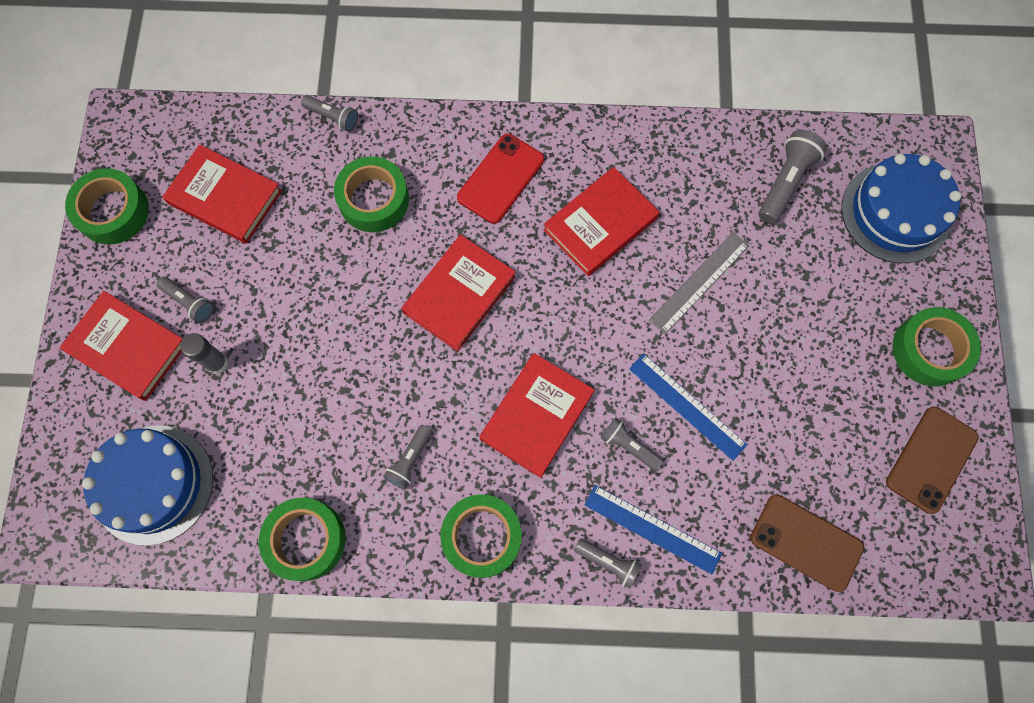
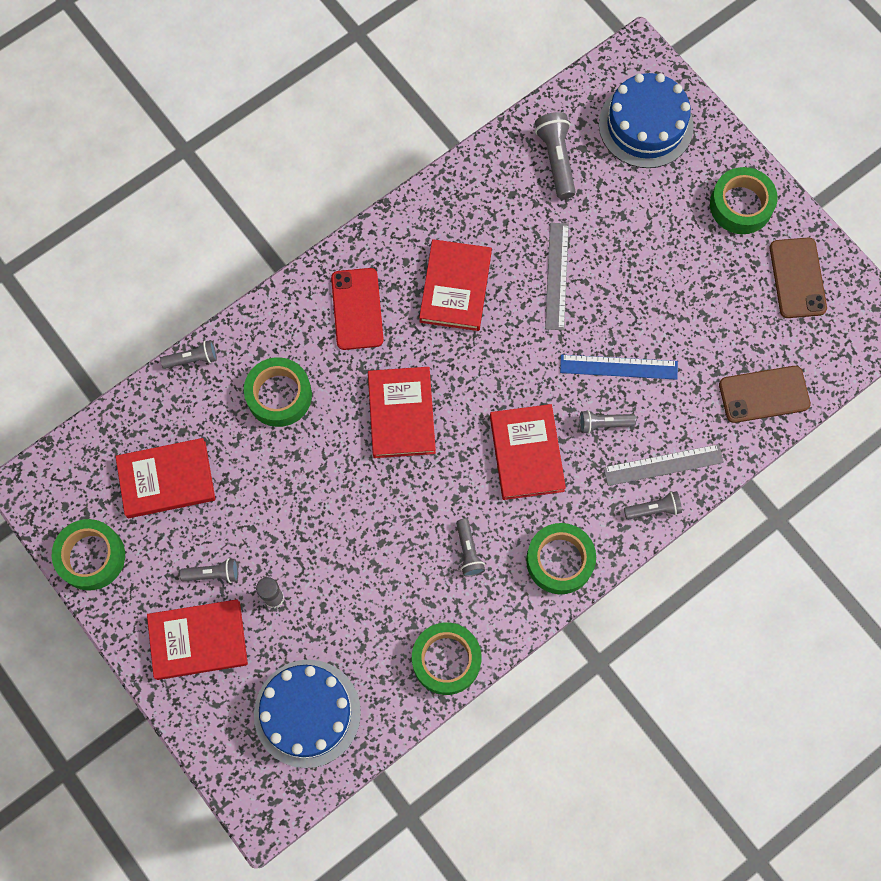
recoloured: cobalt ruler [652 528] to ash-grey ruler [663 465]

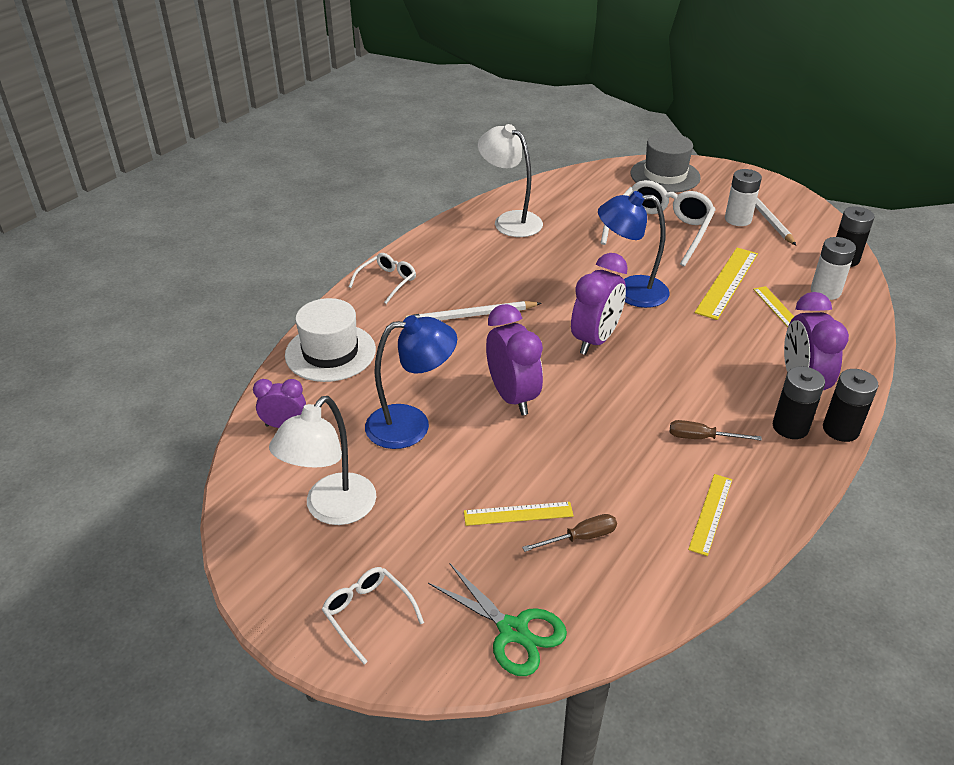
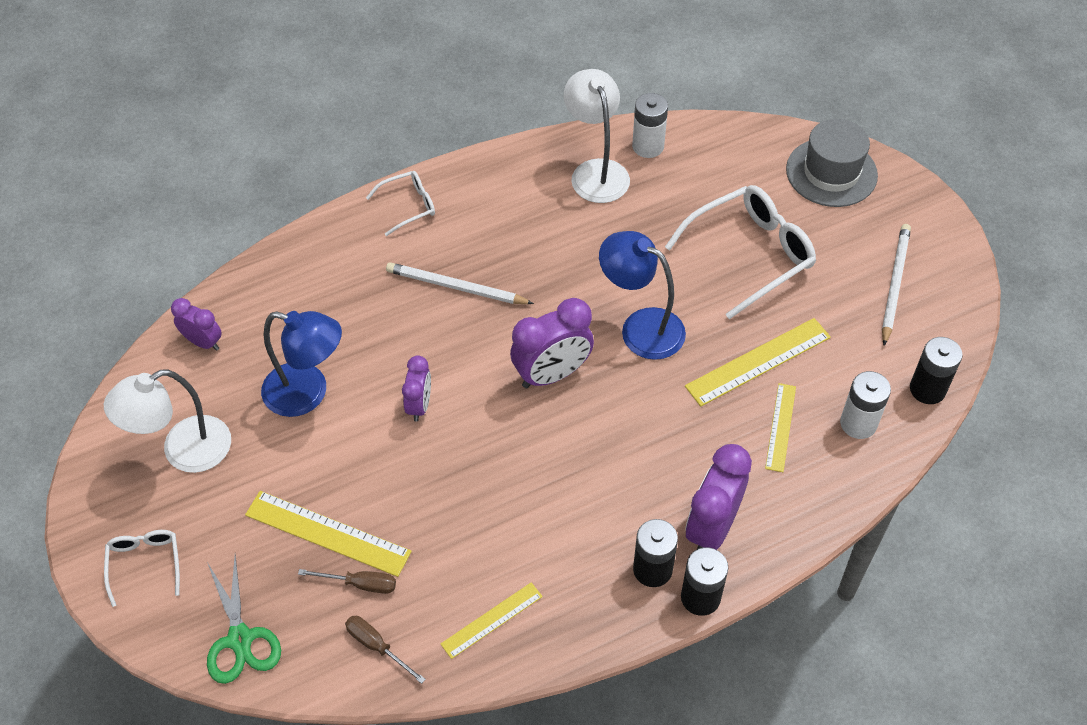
removed: snow-white hat [330 352]
moved: brown flat screwdriver [702 438] to [377 646]; snow-white battery [738 219] to [648 146]
resized: yellow ruler [518 513] = [327 533] x1.61; royal purple alarm clock [512 397] = [419 405] x0.59

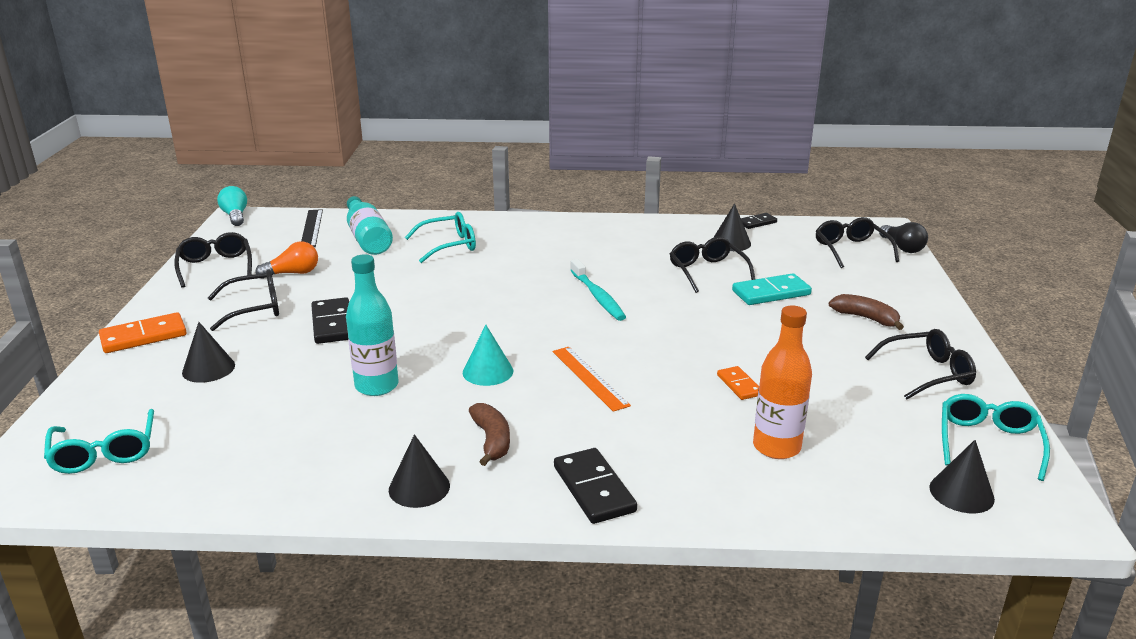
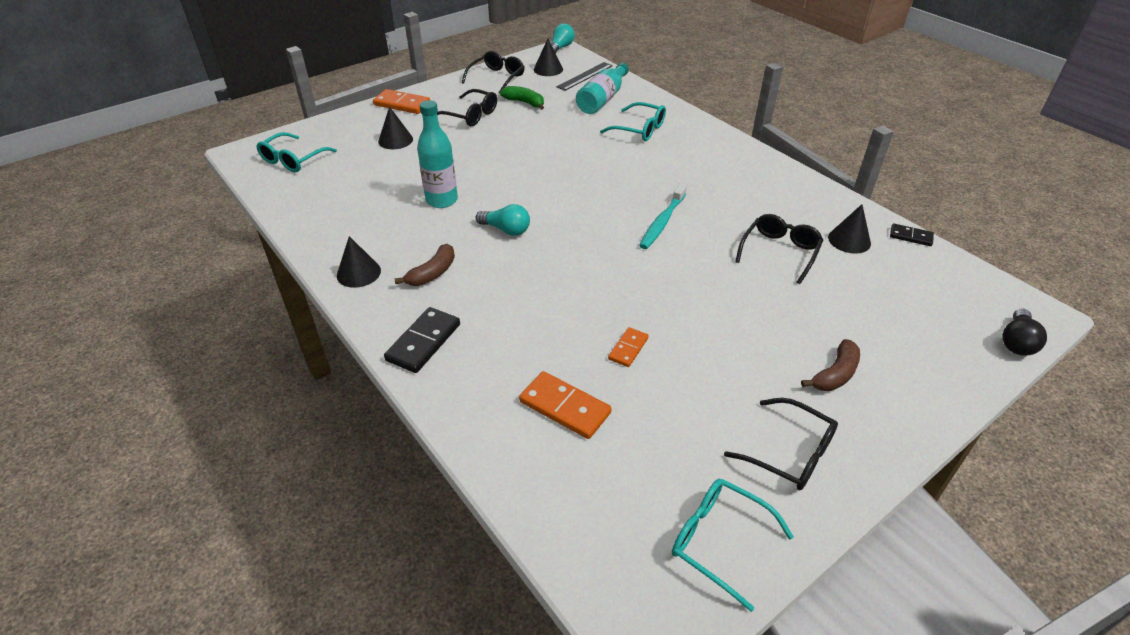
removed: black domino [333 324]; orange-coloured ruler [589 378]; aqua domino [771 293]; black spectacles [851 250]
moved: black solid cone [961 493] to [548 69]
replaced: orange-coloured bulb [293 273] to emerald banana fruit [524 102]; aqua solid cone [488 371] to aqua bulb [506 230]; orange-coloured bottle [776 447] to orange-coloured domino [565 407]
turned: brown banana fruit [866 318] = [835 374] 45 degrees clockwise; aqua spectacles [988 442] = [719 541] 120 degrees counterclockwise

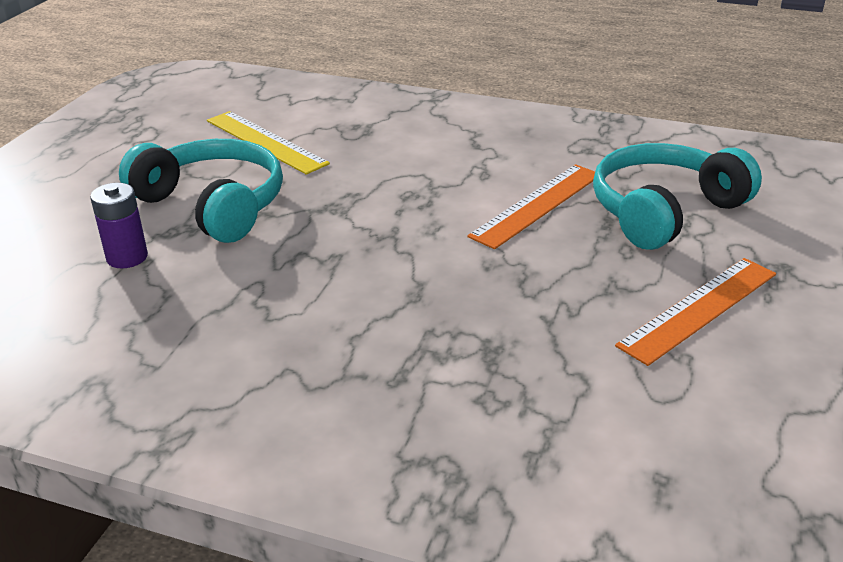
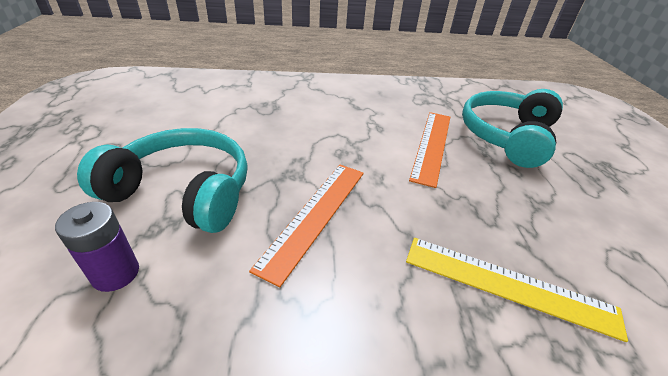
moved: yellow ruler [265 142] to [508 285]; orange-coloured ruler [699 309] to [315 215]

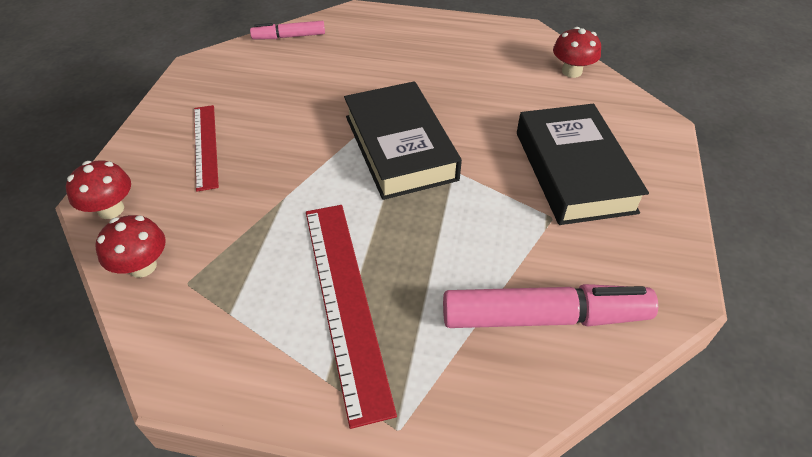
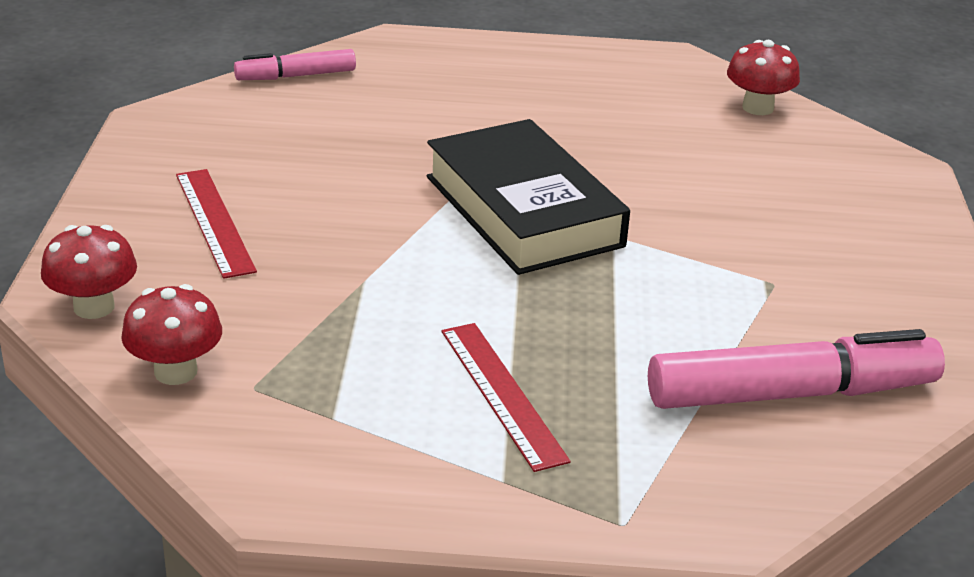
removed: black hardcover [573 171]
resized: red ruler [346 301] = [502 393] x0.61

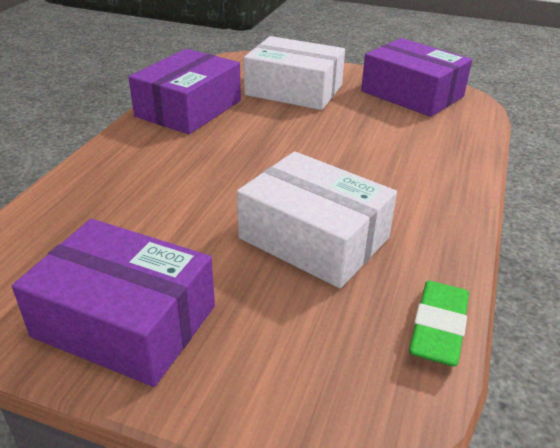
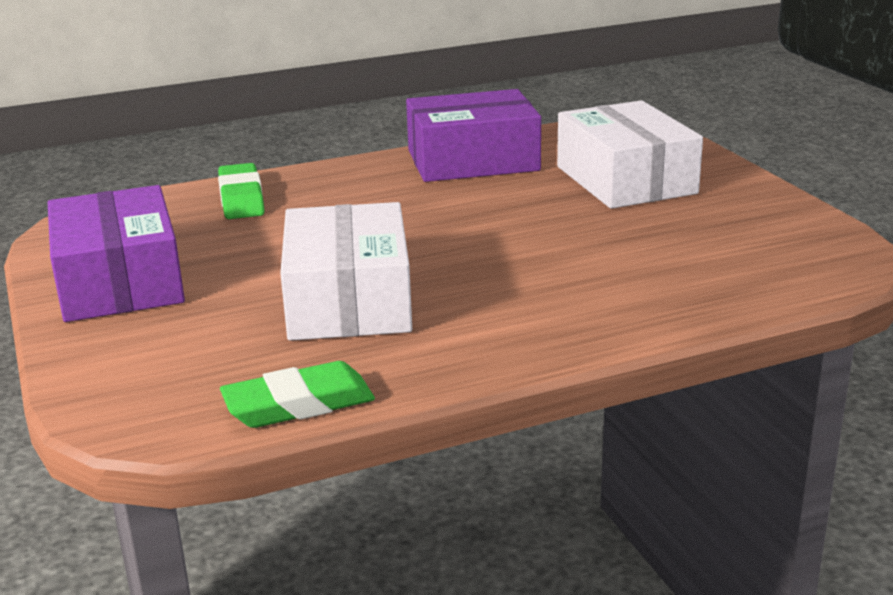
removed: royal purple box [412 94]
added: emerald gum eraser [241 198]

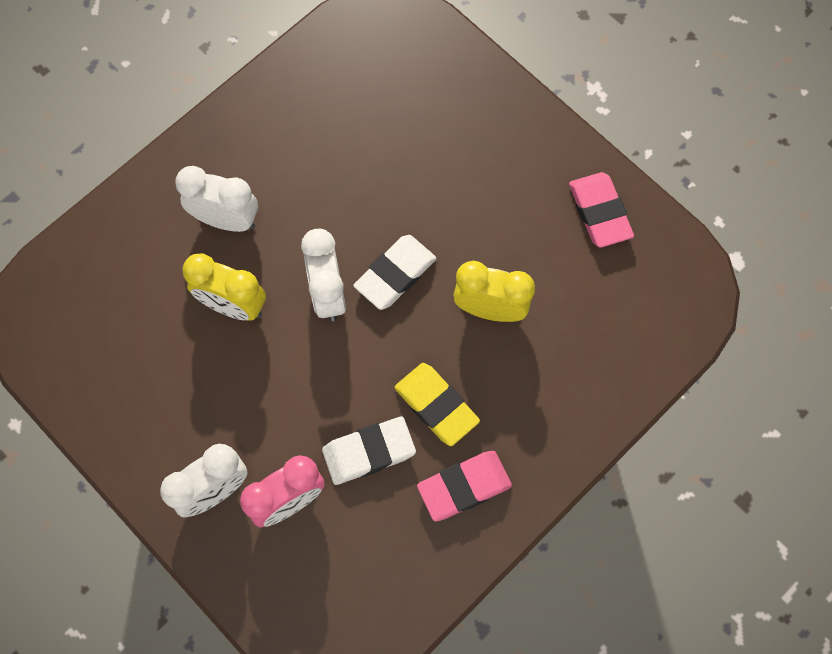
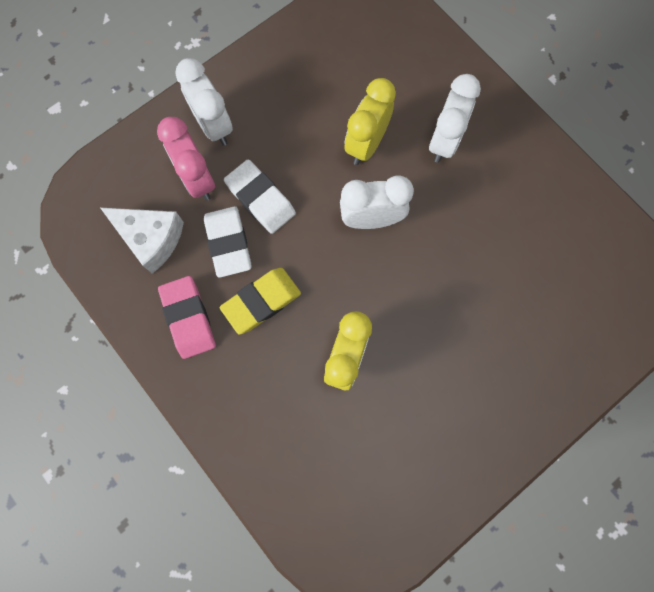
removed: pink gum eraser [599 212]
added: snow-white cheese [151 239]
moved: snow-white gum eraser [395 274] to [260 199]

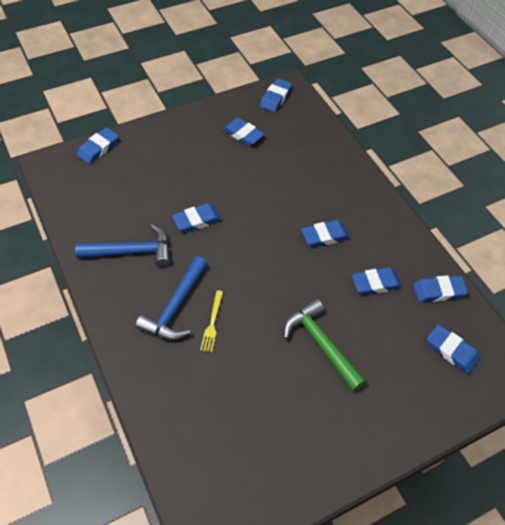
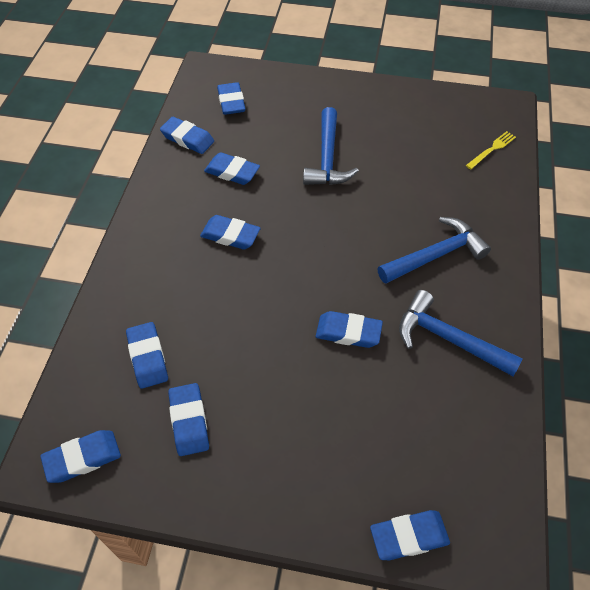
added: cobalt gum eraser [147 357]
moved: yellow fork [212 323] to [492 149]
recoloured: emerald claw hammer [321 344] to cobalt claw hammer [327 158]

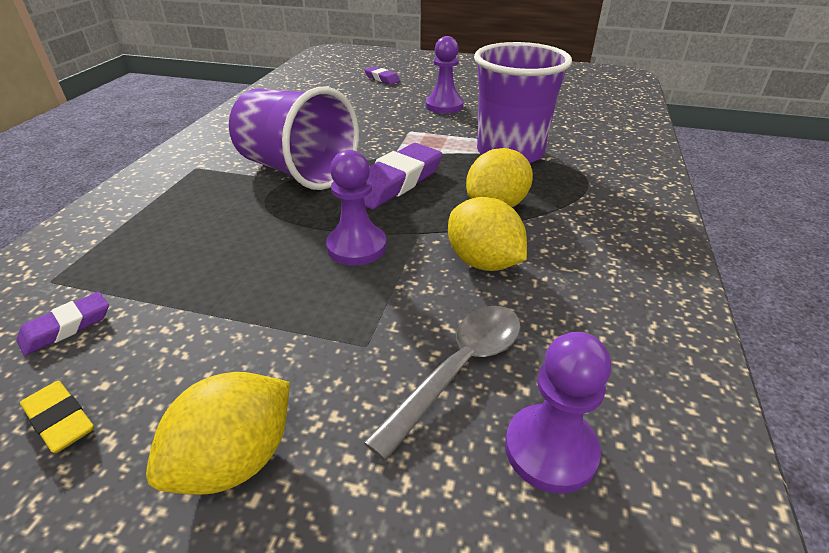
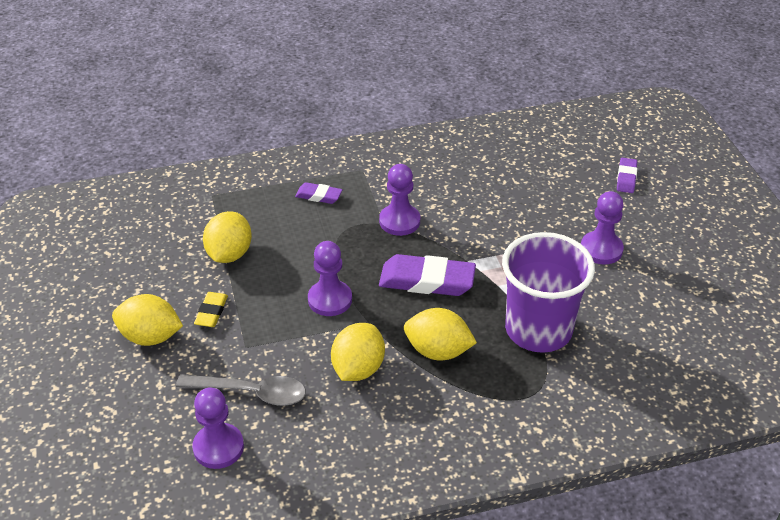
added: yellow citrus fruit [229 254]
moved: royal purple gum eraser [66 327] to [318 196]; yellow gum eraser [61 420] to [211 312]
replaced: royal purple beaker [297 171] to royal purple pawn [399 221]

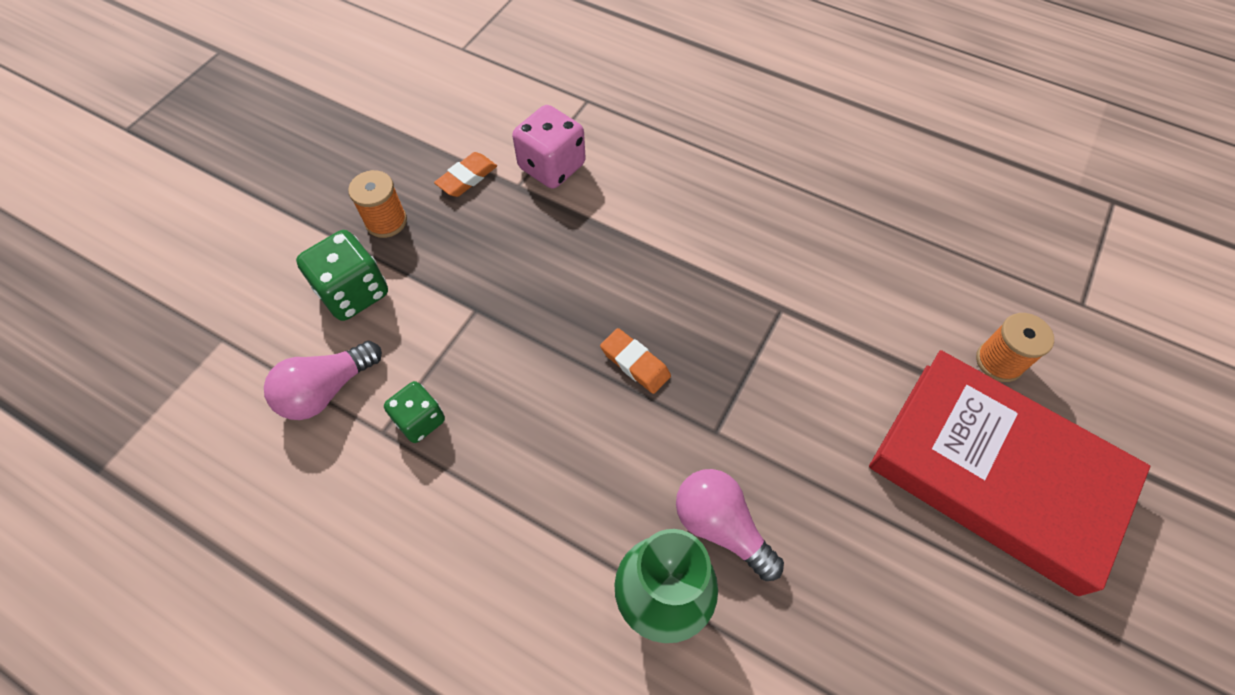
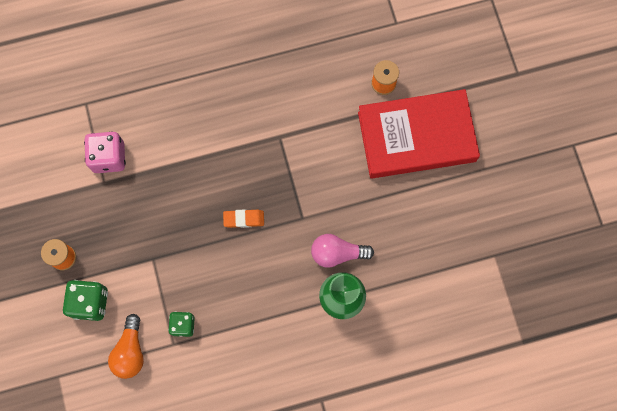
removed: orange-coloured gum eraser [467 178]
recoloured: pink bulb [327 390] to orange-coloured bulb [130 351]

